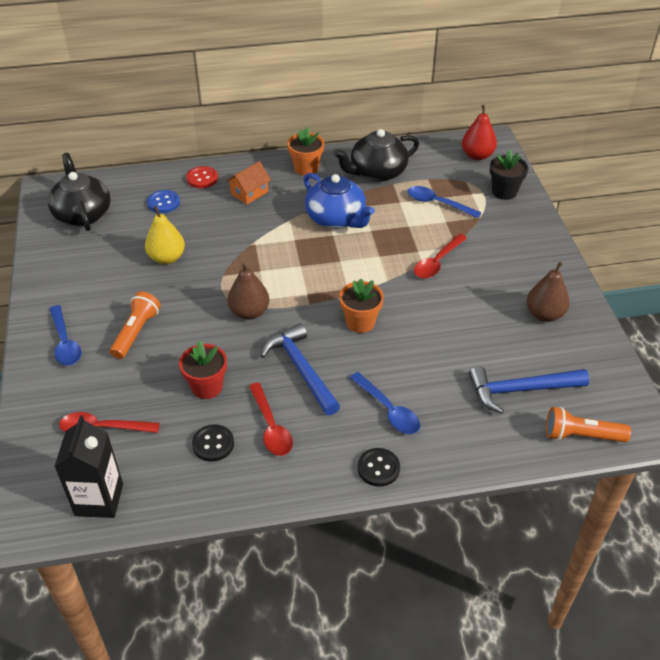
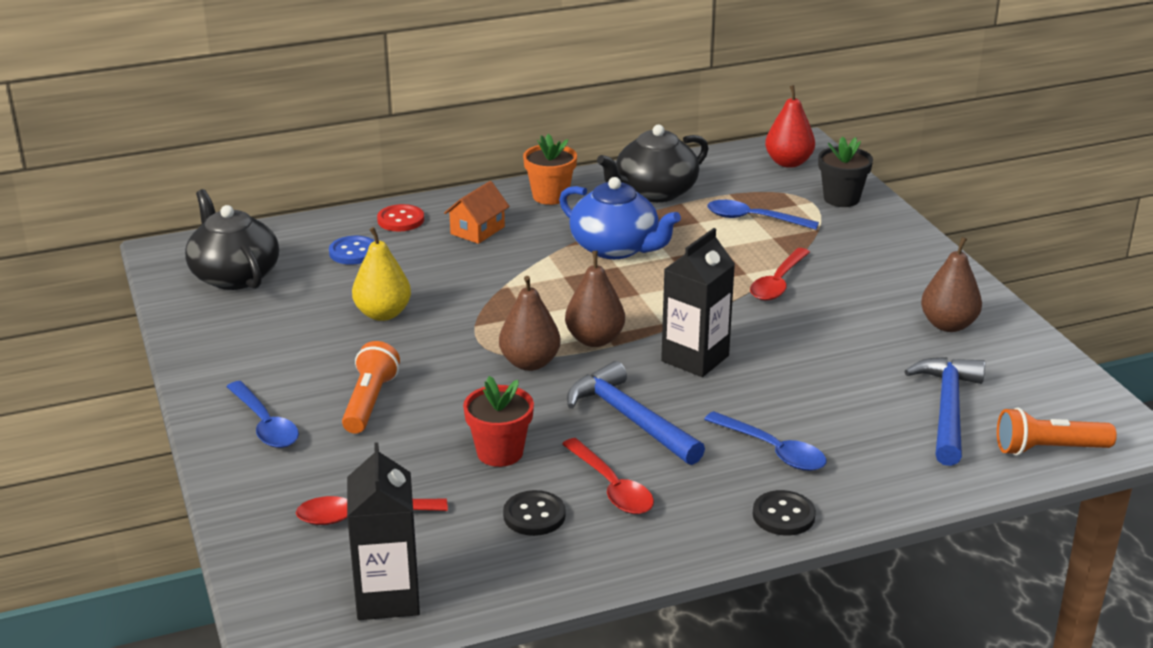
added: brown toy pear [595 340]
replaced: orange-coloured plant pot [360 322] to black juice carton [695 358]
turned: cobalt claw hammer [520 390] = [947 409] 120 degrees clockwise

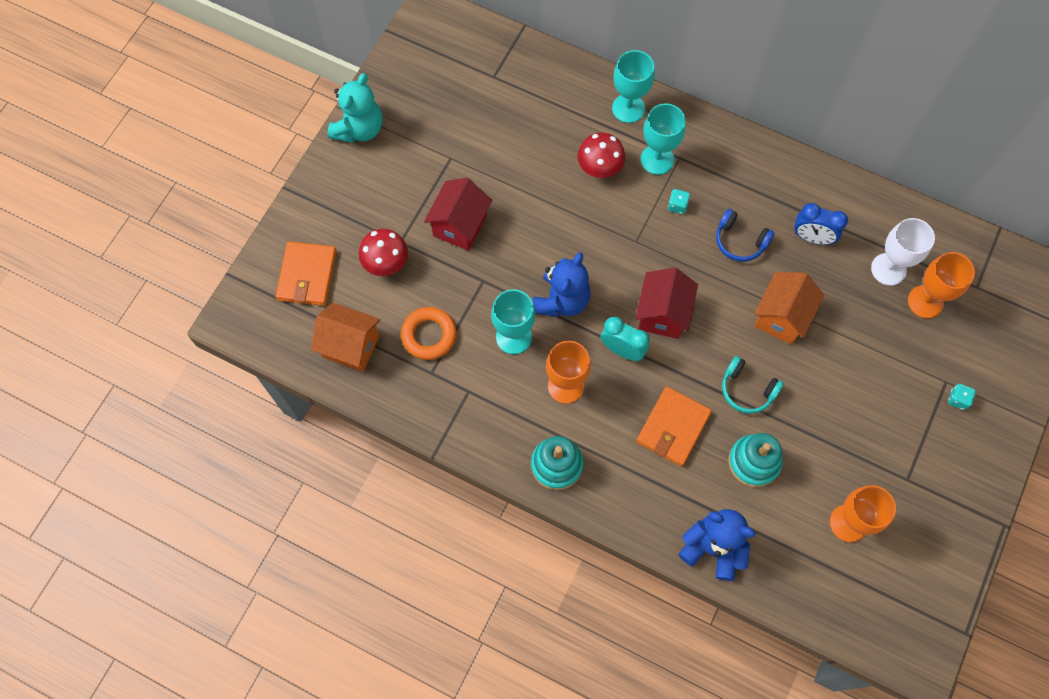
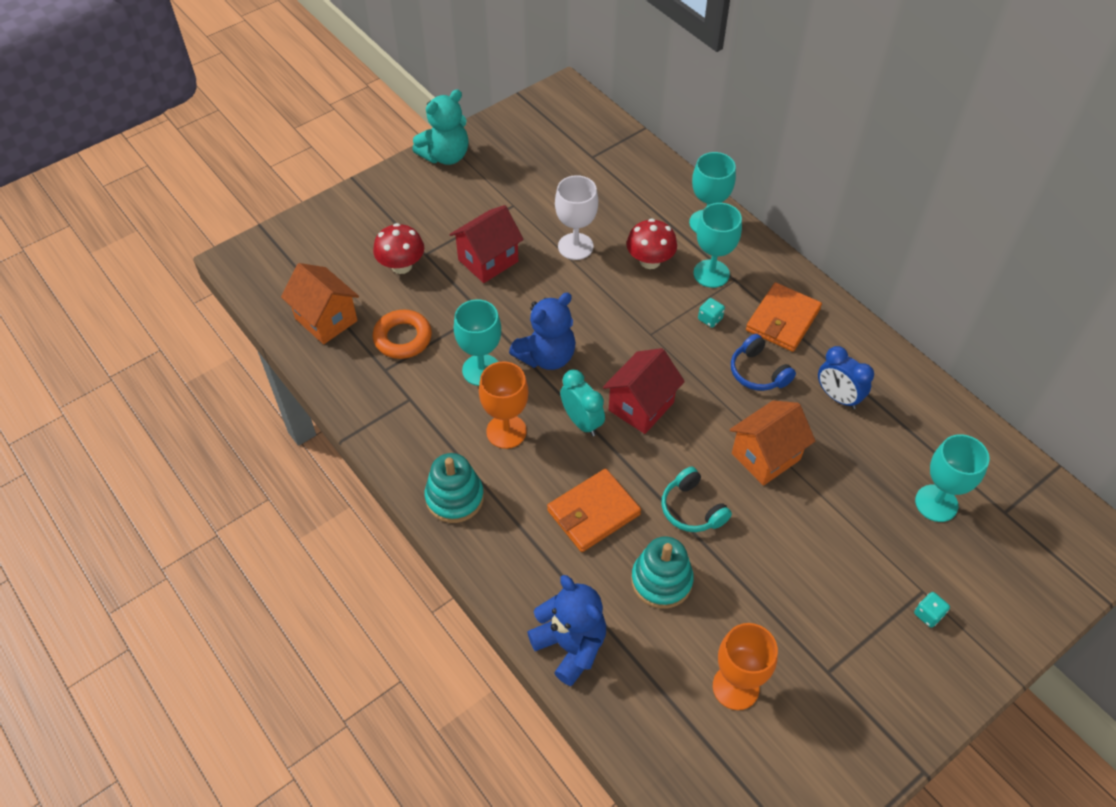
moved: orange-coloured wallet [307 275] to [782 320]; snow-white goblet [888 269] to [575 246]
recoloured: orange-coloured goblet [925 302] to aqua goblet [936 503]

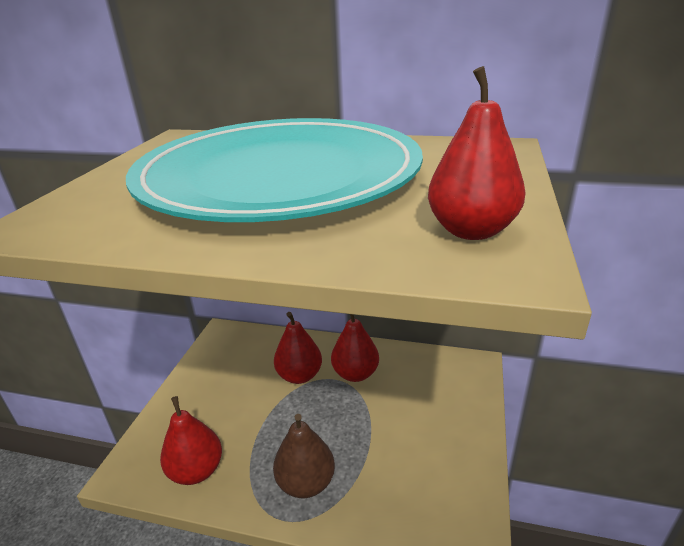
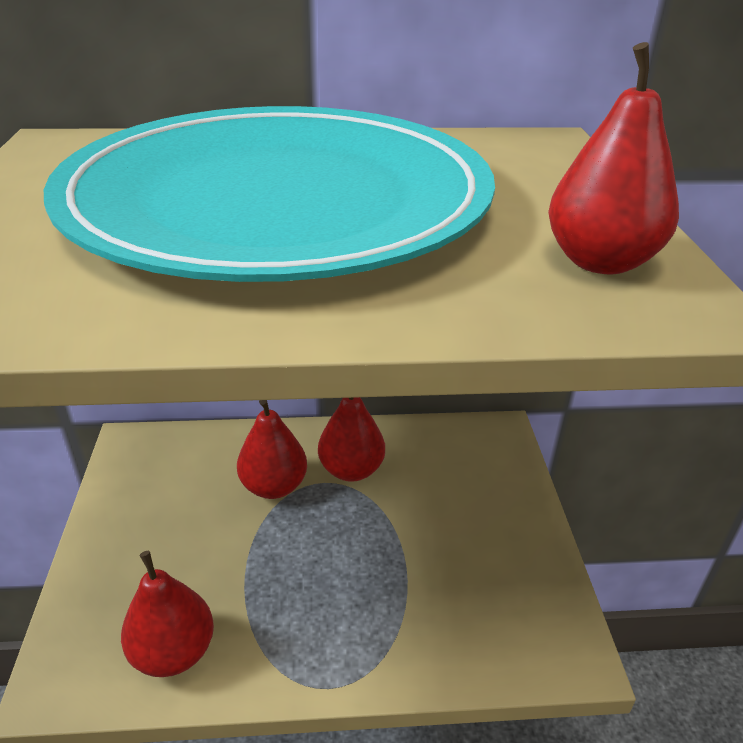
removed: brown toy pear [306 483]

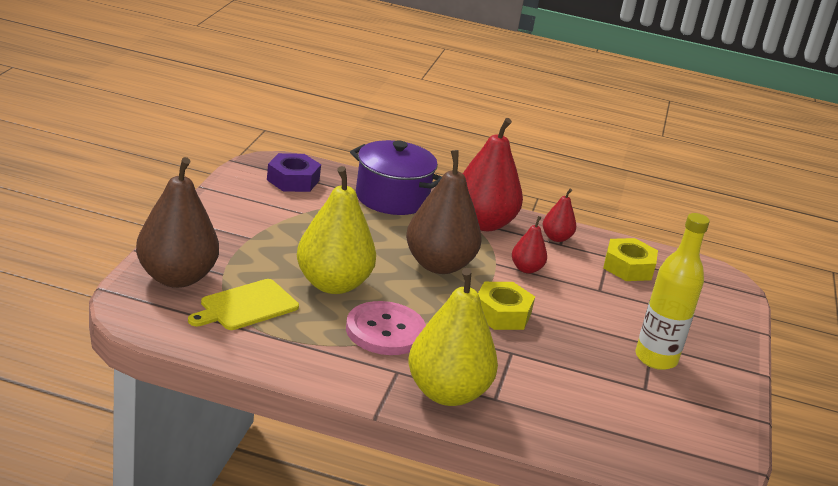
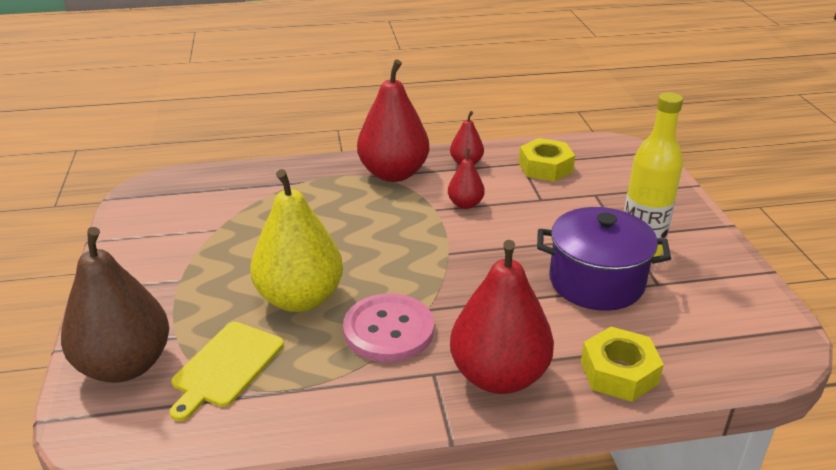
removed: royal purple hexagon nut [293 180]; brown toy pear [439 265]
moved: royal purple cooking pot [392 198] to [596 282]; yellow hexagon nut [502 314] to [619 372]
recoloured: yellow toy pear [447 393] to red toy pear [498 376]

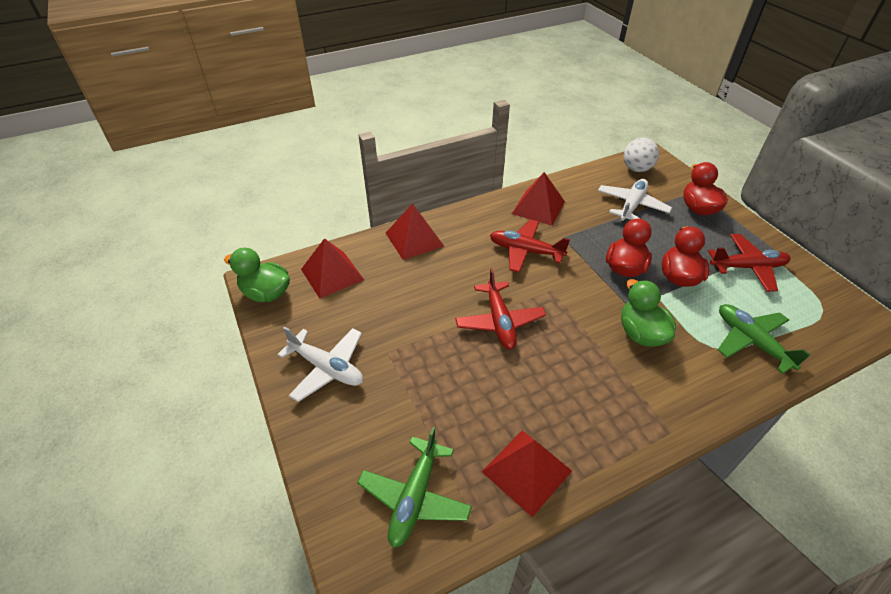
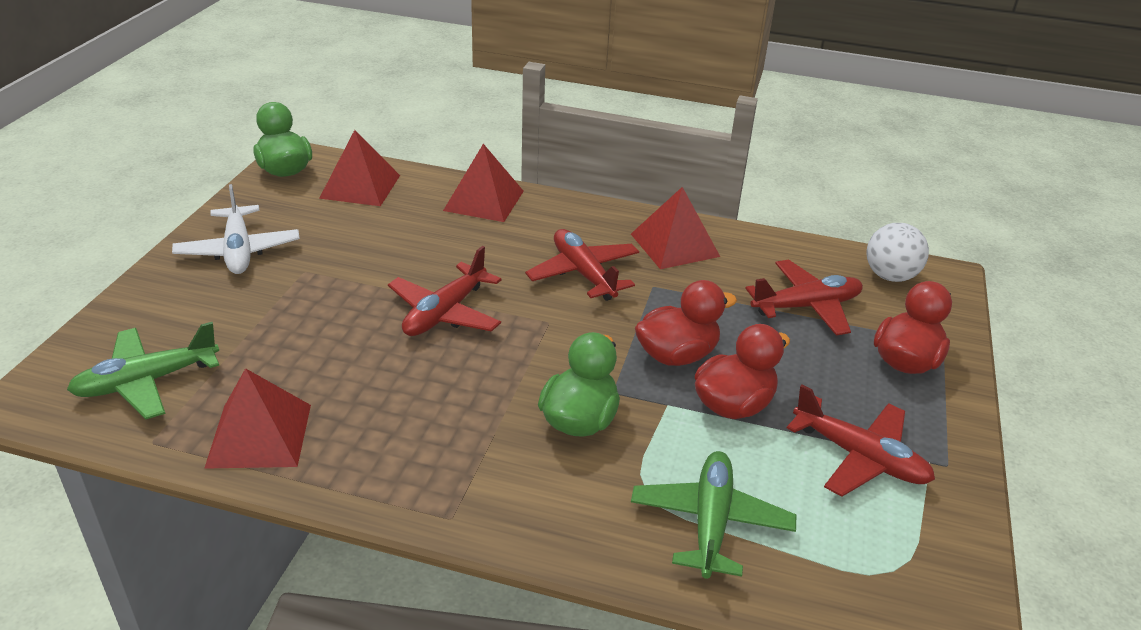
recoloured: snow-white plane [631 206] to red plane [806 306]

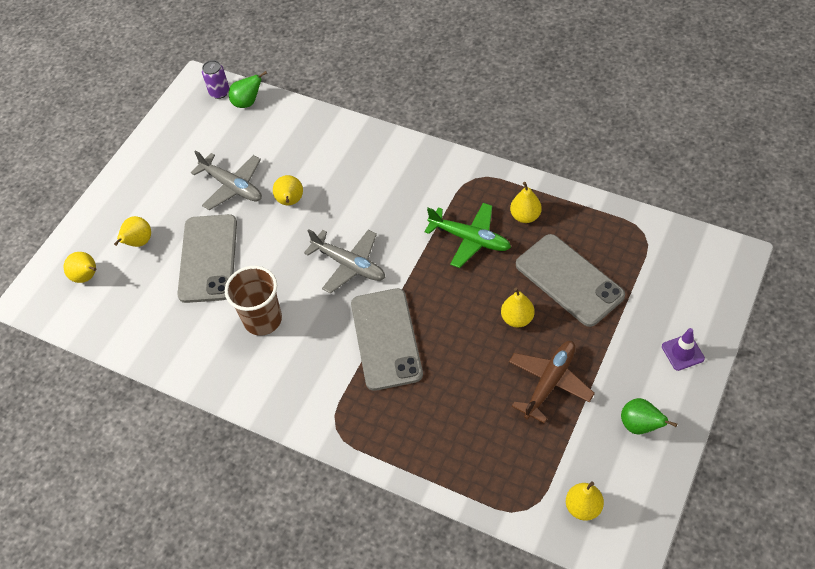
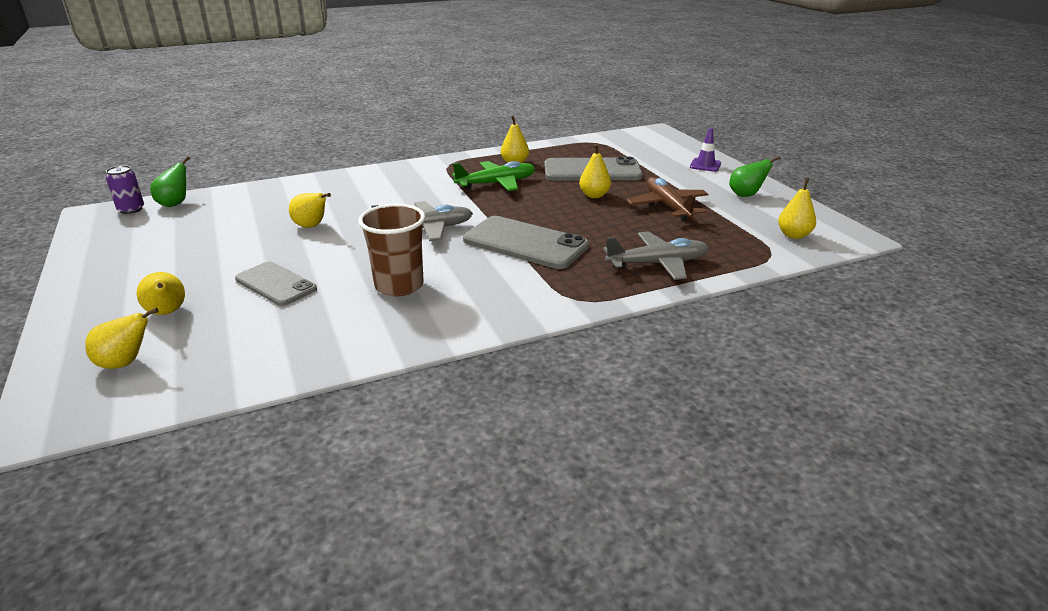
moved: ash-grey plane [232 186] to [658 264]
resized: ash-grey phone [208 258] = [275 284] x0.64

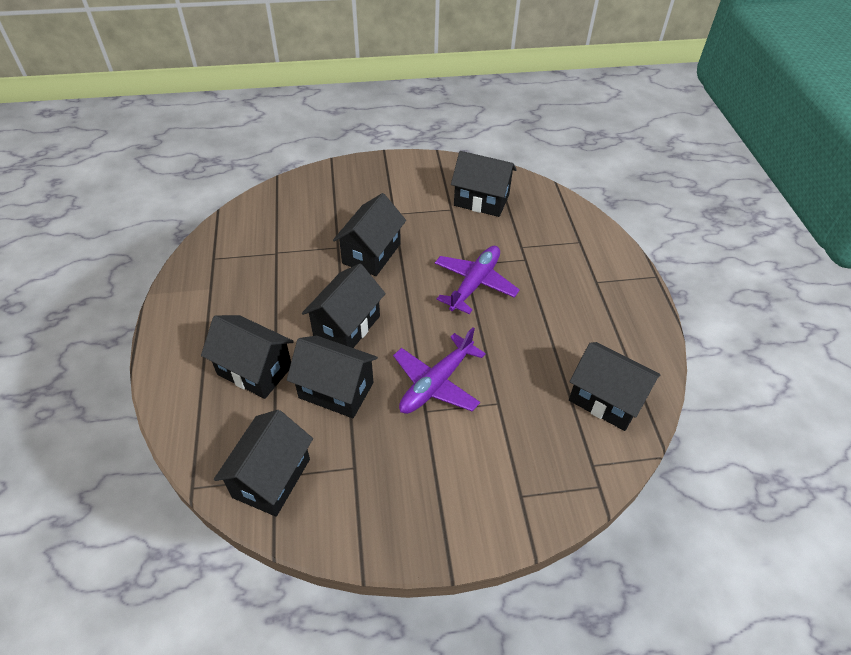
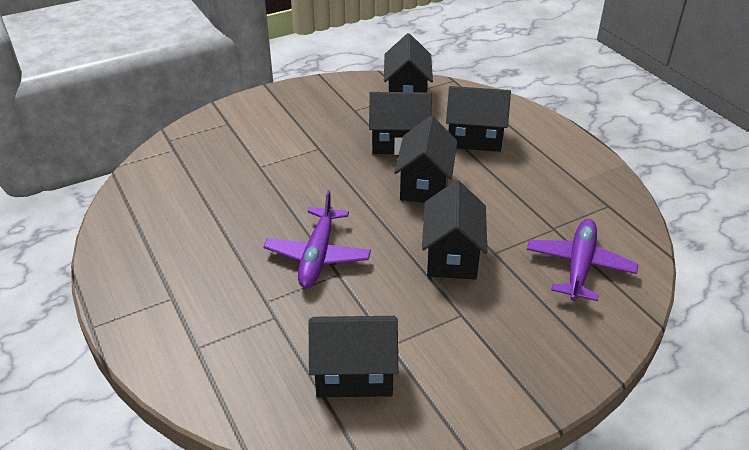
removed: black toy house [606 399]
moved: royal purple plane [436 383] to [579 266]

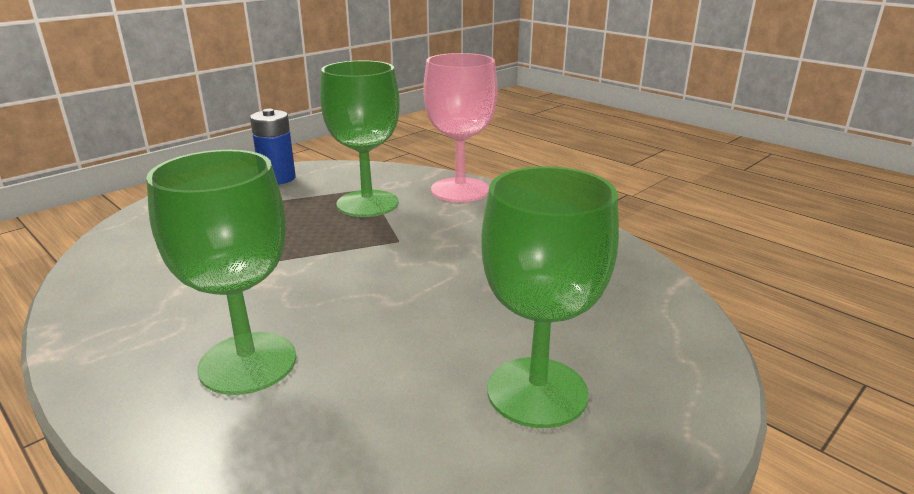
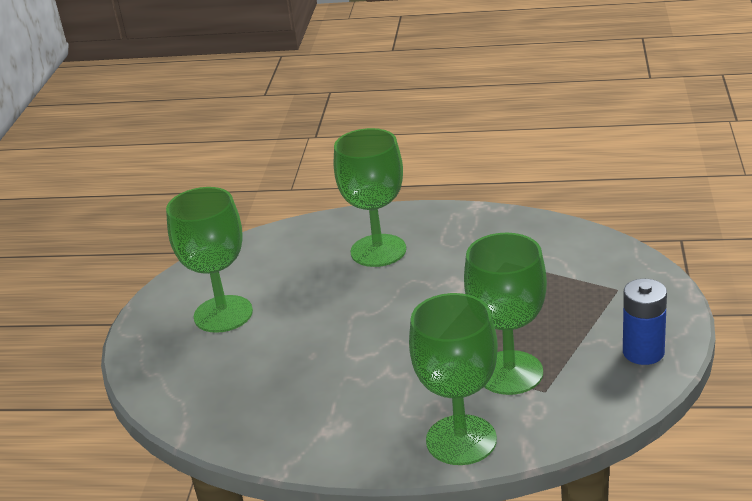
recoloured: pink goblet [460 190] to emerald goblet [461 440]

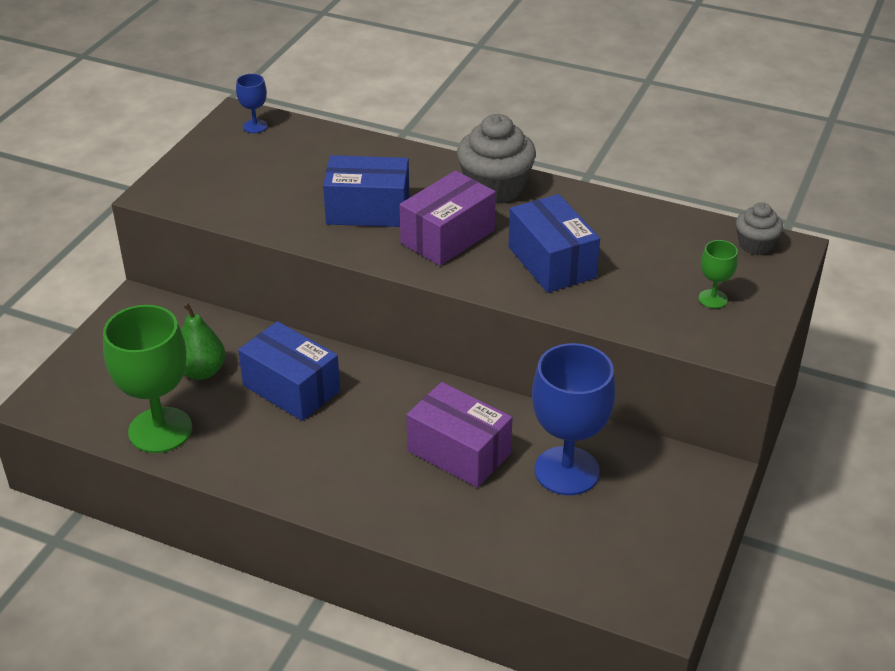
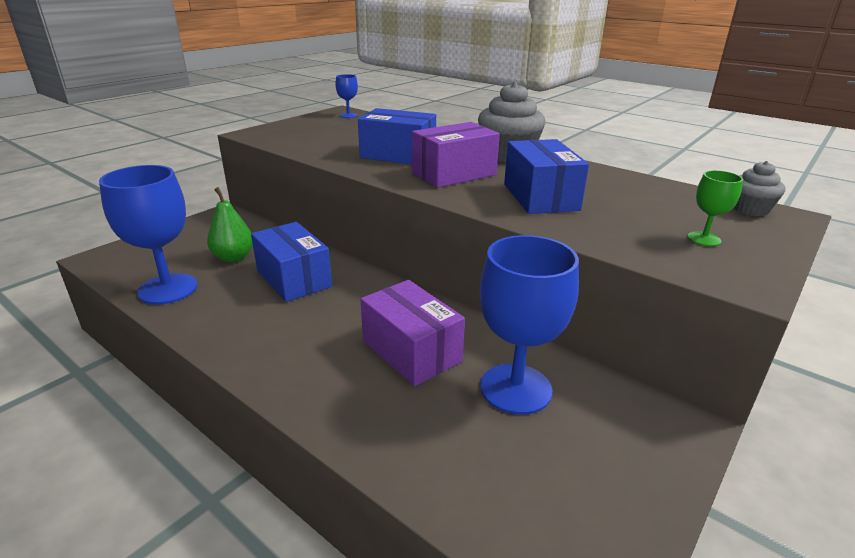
recoloured: emerald goblet [160 430] to cobalt goblet [168 289]

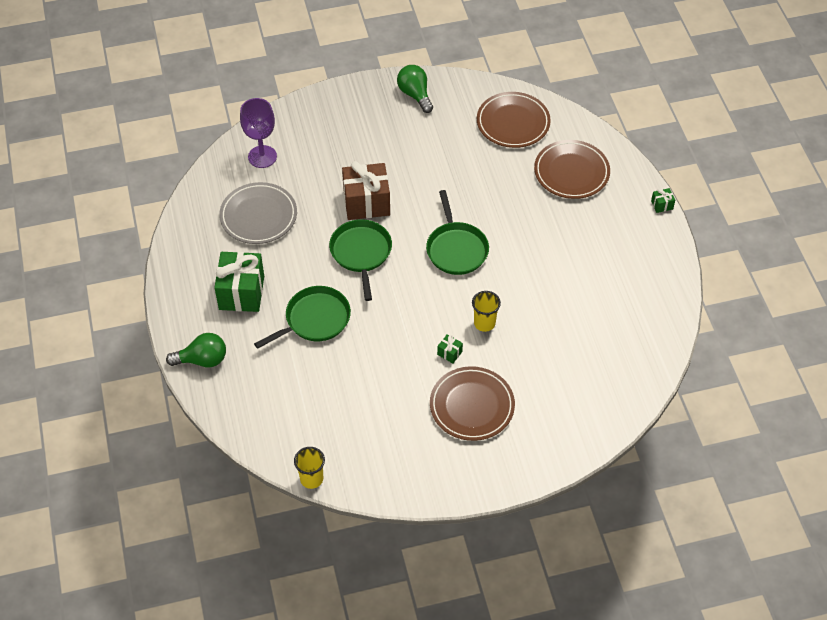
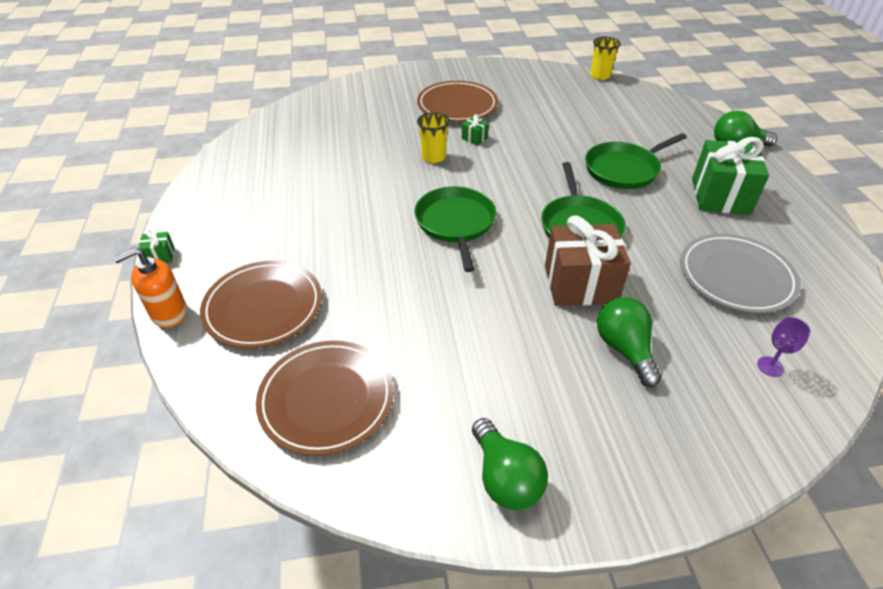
added: orange-coloured soap dispenser [169 313]; emerald bulb [624 349]
resized: royal purple goblet [262 157] = [770 366] x0.50

